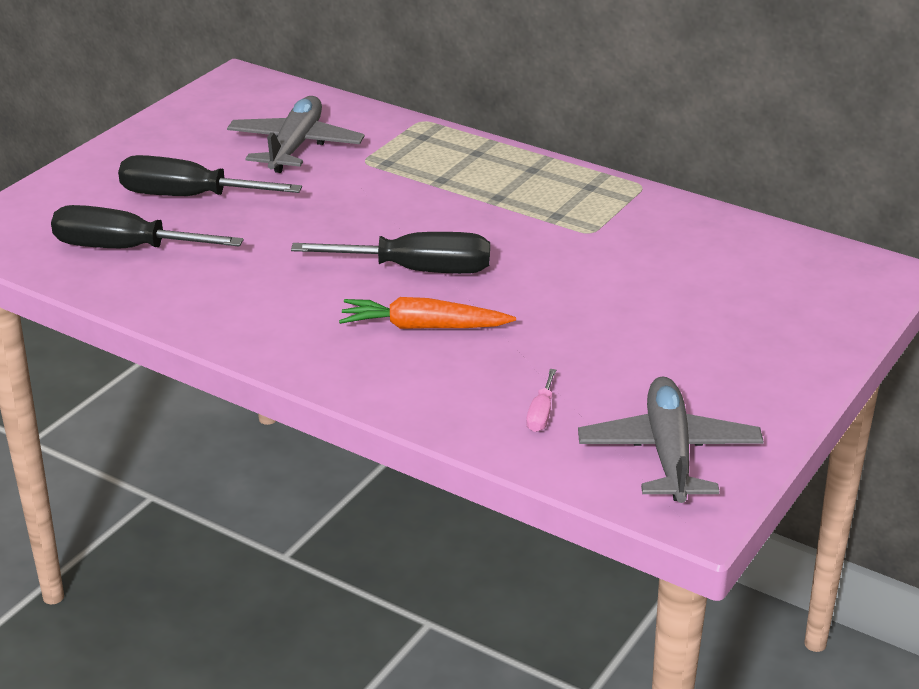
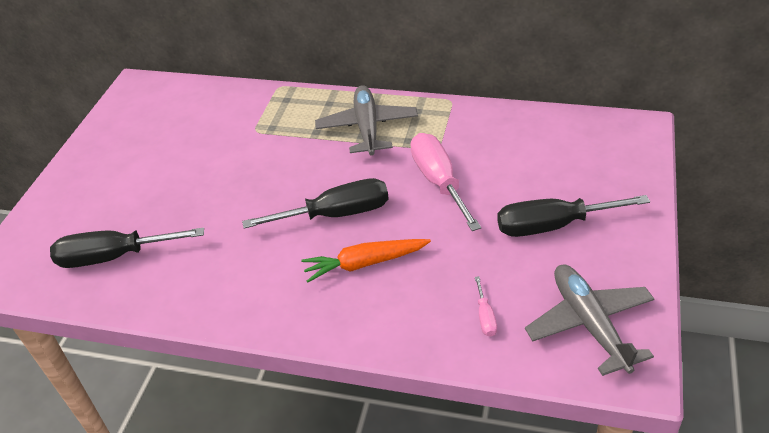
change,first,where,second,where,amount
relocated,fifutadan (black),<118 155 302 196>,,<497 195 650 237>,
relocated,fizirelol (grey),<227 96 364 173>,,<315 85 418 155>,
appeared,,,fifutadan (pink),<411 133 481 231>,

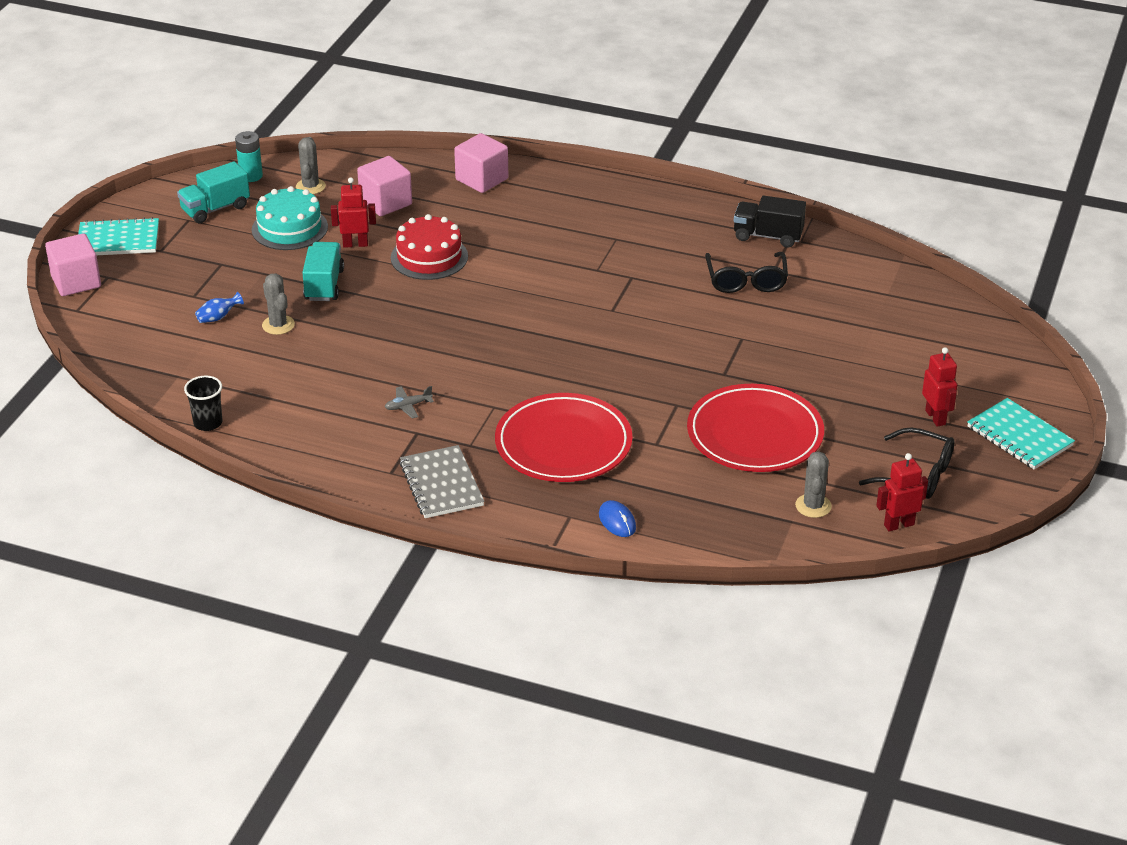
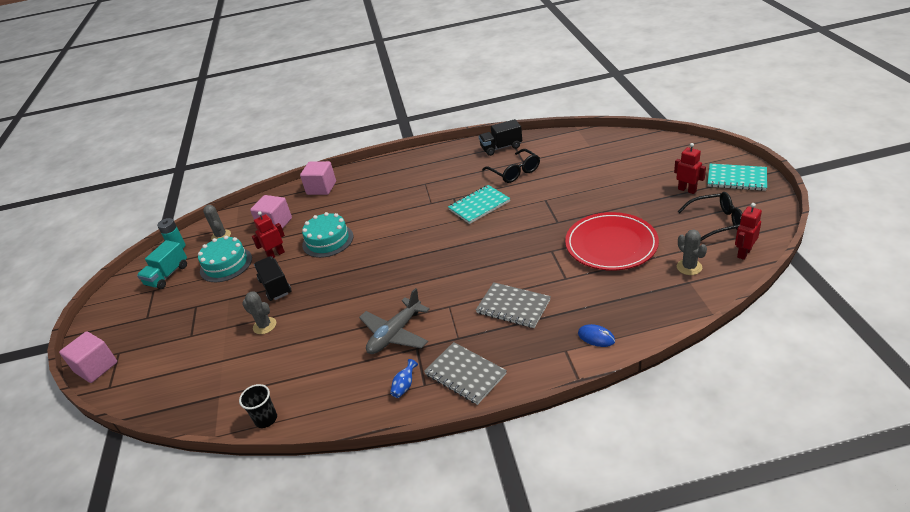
change,first,where,second,where,amount
relocated,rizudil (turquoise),<78 217 159 255>,,<448 185 510 224>,
relocated,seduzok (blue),<195 292 244 323>,,<390 359 418 398>,
colour,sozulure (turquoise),<302 242 344 301>,sozulure (black),<254 256 292 301>,
size,fizirelol (grey),<385 386 434 419>,,<359 288 430 354>,x2.18
colour,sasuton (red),<391 214 468 280>,sasuton (turquoise),<302 212 353 258>,
exchanged,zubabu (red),<495 393 633 482>,rizudil (grey),<476 282 551 328>,

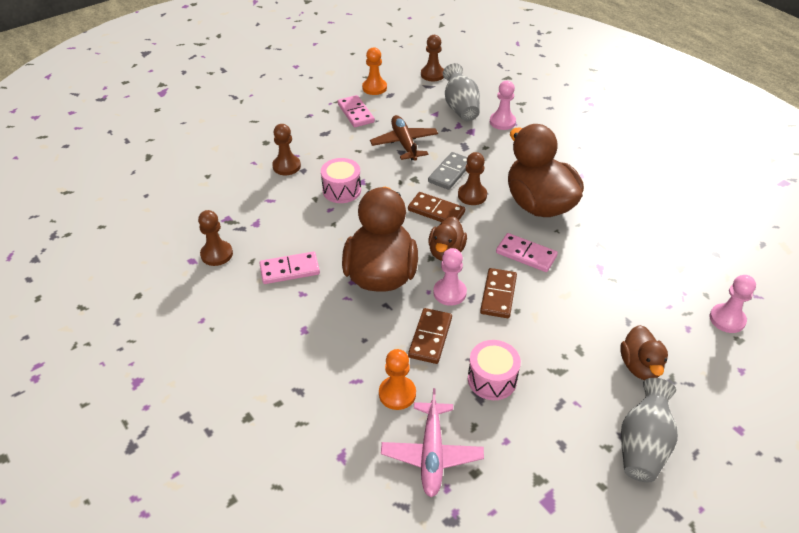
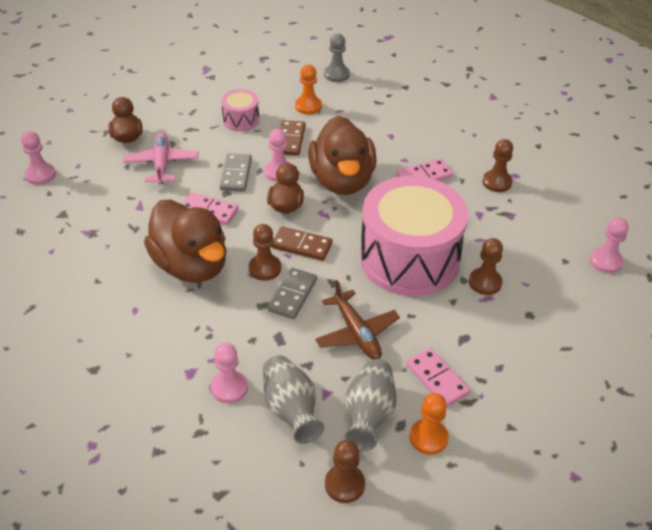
change,first,where,second,where,amount
size,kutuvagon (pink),<321 158 361 203>,,<360 176 469 296>,x2.32
relocated,fizirelol (pink),<381 388 484 497>,,<124 132 198 185>,
colour,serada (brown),<480 268 517 318>,serada (grey),<220 154 252 192>,
relocated,seduzok (grey),<621 378 678 482>,,<344 359 397 451>,
appeared,,,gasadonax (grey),<324 34 350 82>,
appeared,,,gasadonax (pink),<590 217 629 273>,

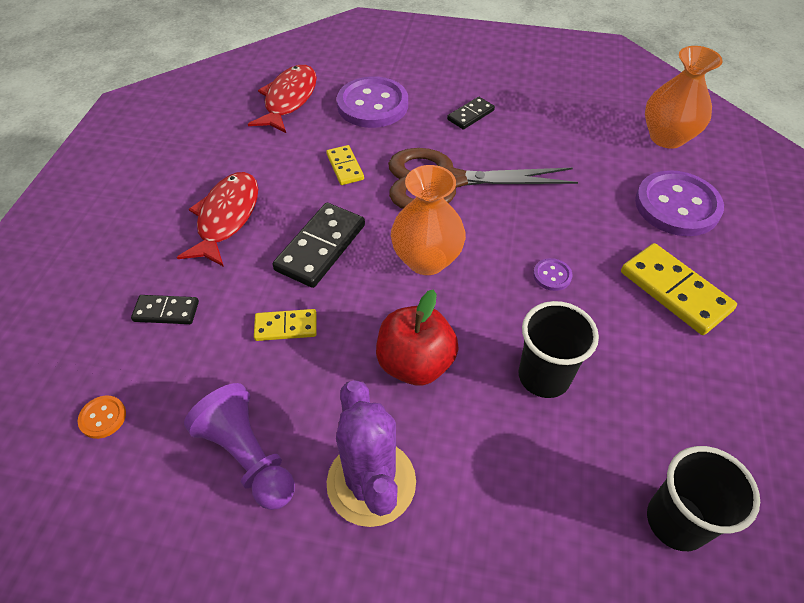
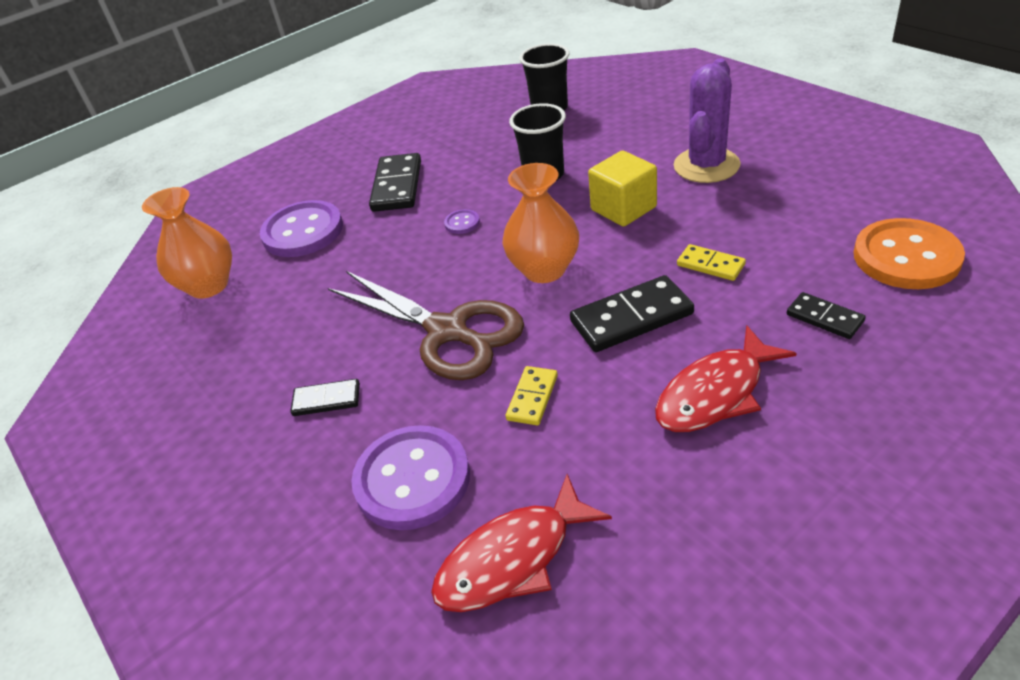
change,first,where,second,where,amount
size,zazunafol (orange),<78 396 126 439>,,<854 218 965 289>,x2.36
missing,gasadonax (purple),<184 383 295 510>,,,
exchanged,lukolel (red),<376 289 459 386>,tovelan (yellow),<588 150 657 227>,
colour,serada (yellow),<621 243 737 335>,serada (black),<369 153 421 212>,

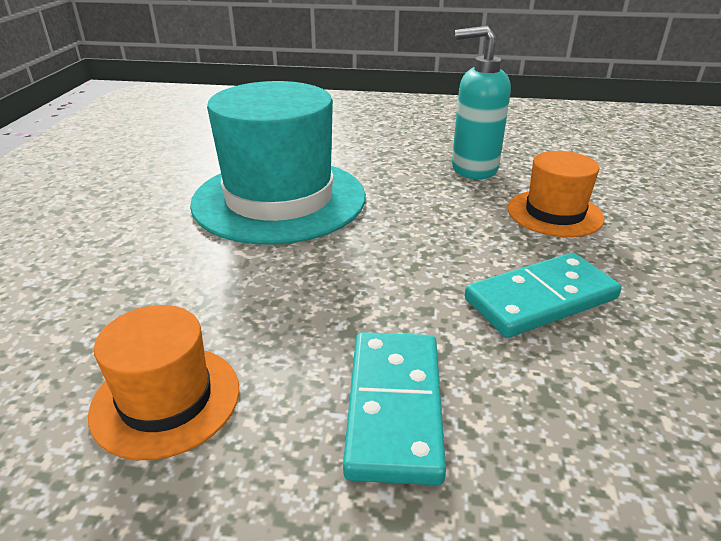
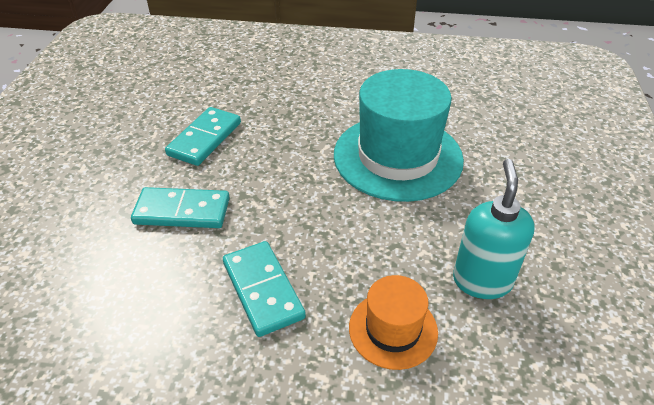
change,first,where,second,where,amount
exchanged,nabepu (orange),<88 305 240 460>,serada (turquoise),<165 107 241 166>,

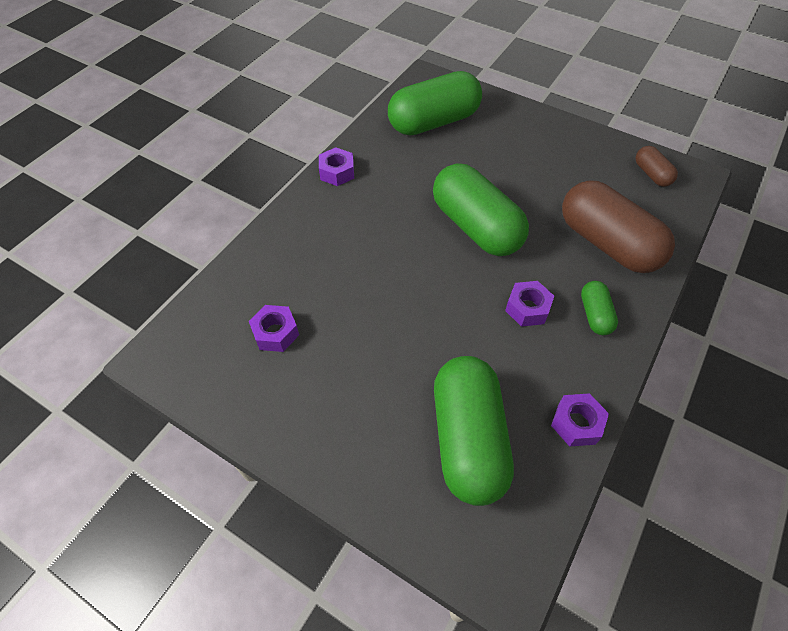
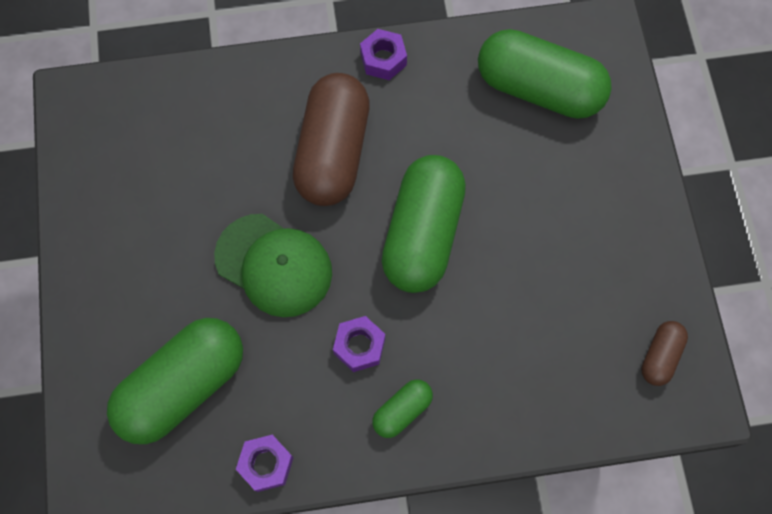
change,first,where,second,where,amount
missing,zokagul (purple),<249 305 299 352>,,,
relocated,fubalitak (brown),<562 180 675 273>,,<293 73 370 206>,
appeared,,,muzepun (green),<214 214 332 317>,

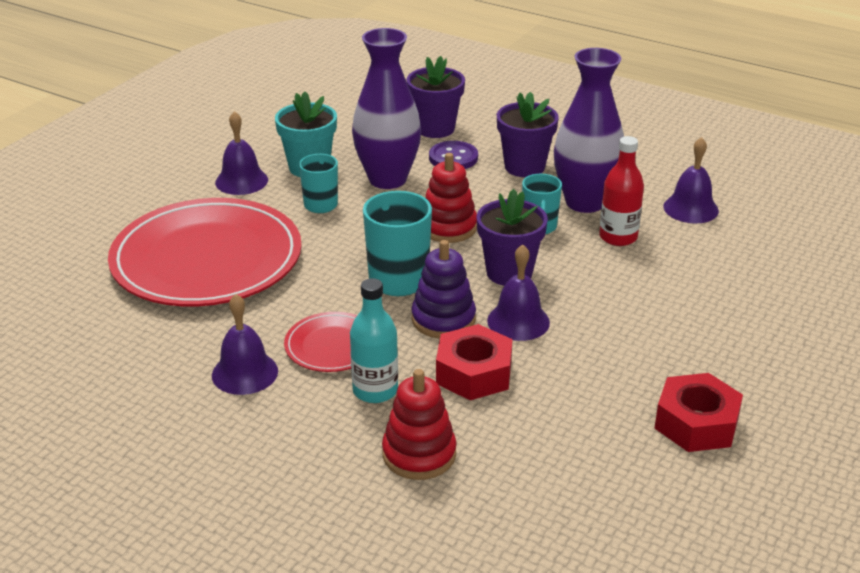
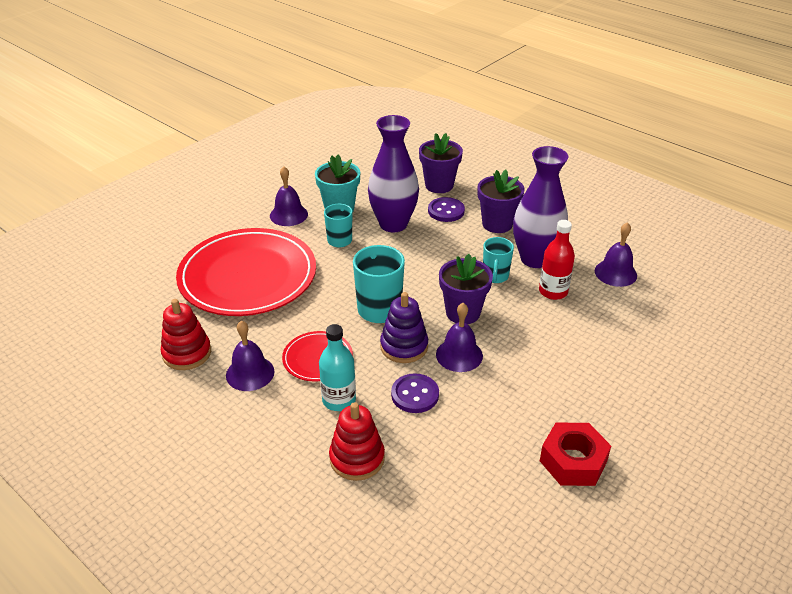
change,first,where,second,where,amount
relocated,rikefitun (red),<426 153 477 243>,,<161 299 211 370>,
exchanged,zokagul (red),<436 324 513 400>,zazunafol (purple),<391 373 439 413>,

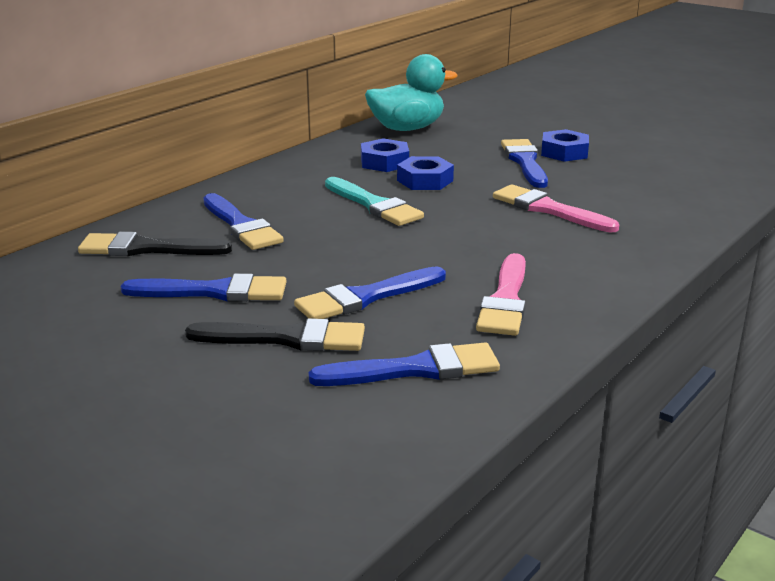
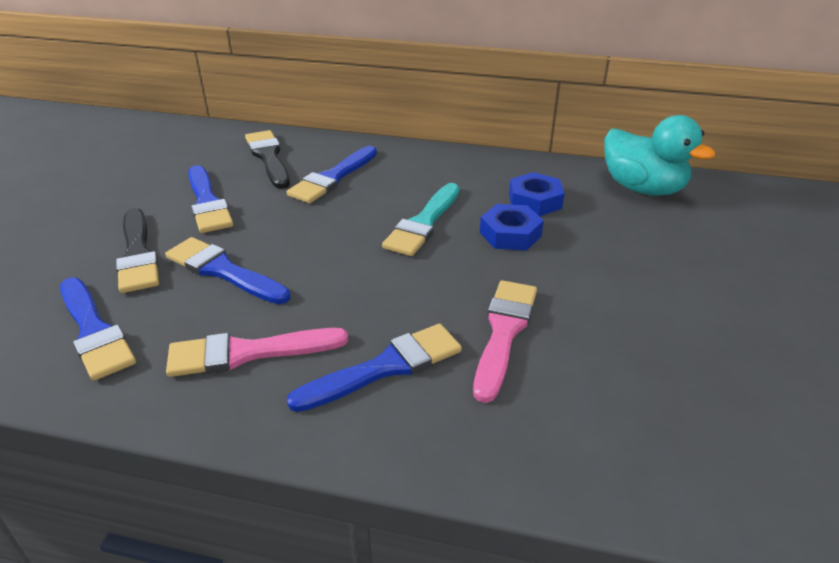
change,first,where,second,where,amount
relocated,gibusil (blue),<501 139 548 188>,,<287 324 462 412>,
missing,zokagul (blue),<541 129 589 162>,,,

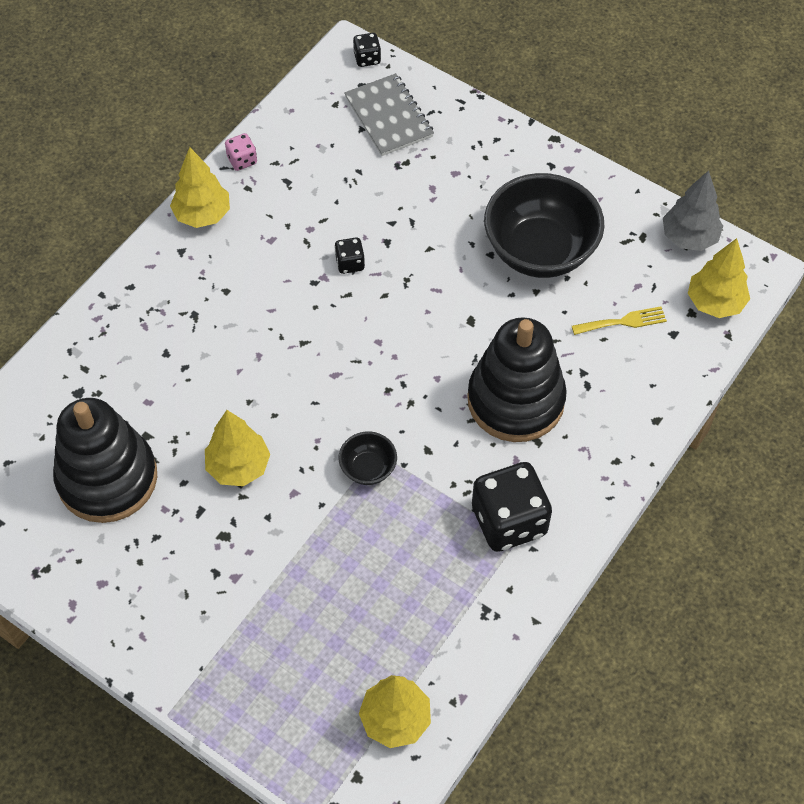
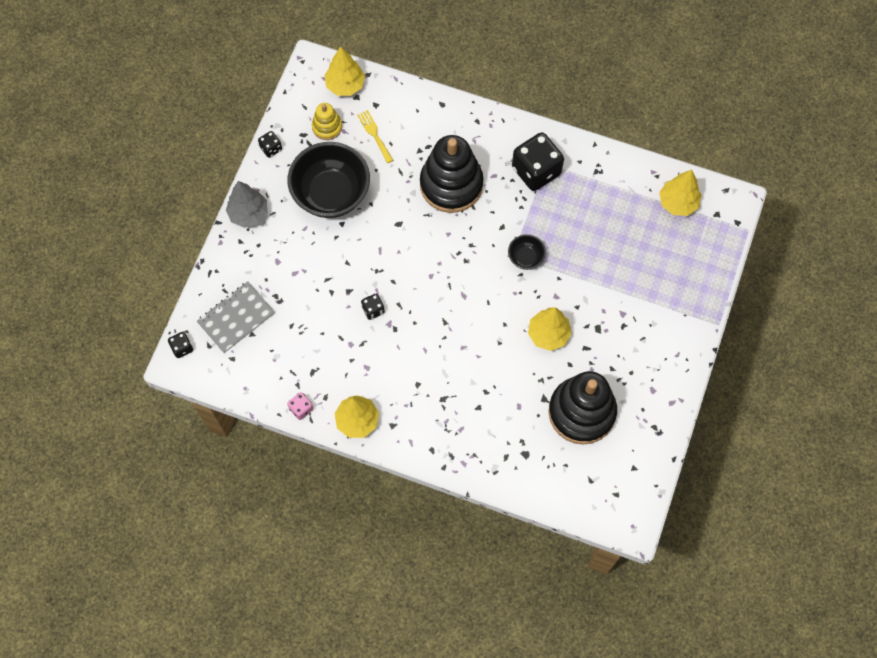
change,first,where,second,where,amount
relocated,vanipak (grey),<663 170 723 251>,,<226 181 268 228>,
appeared,,,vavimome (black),<258 131 282 158>,
appeared,,,rikefitun (yellow),<312 103 342 140>,

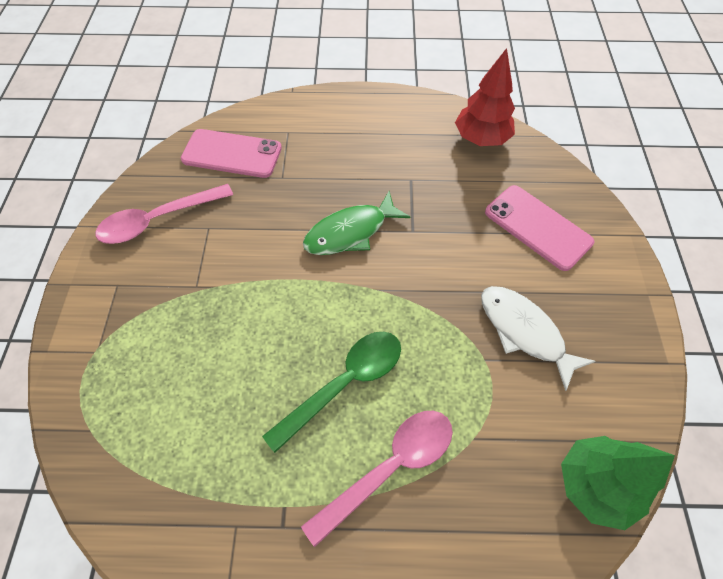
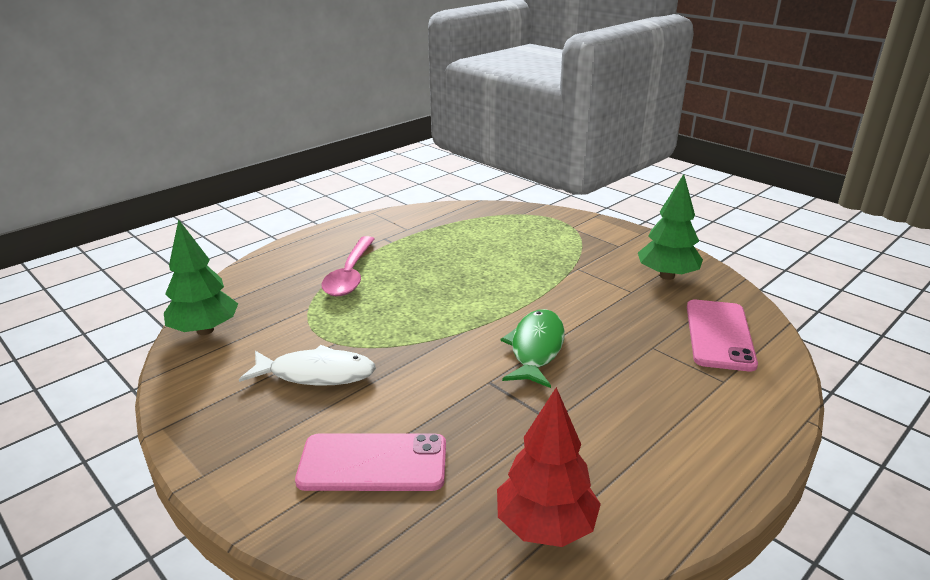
change,first,where,second,where,amount
exchanged,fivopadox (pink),<95 184 233 244>,vanipak (green),<638 174 703 280>,
spun,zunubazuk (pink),<181 129 282 178>,,<687 300 758 371>,45 degrees counterclockwise
missing,fivopadox (green),<262 332 401 453>,,,

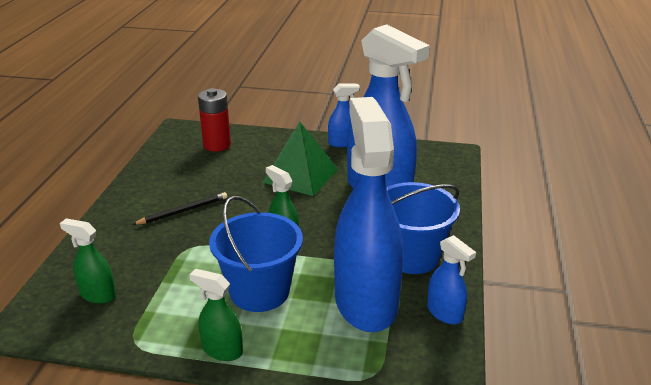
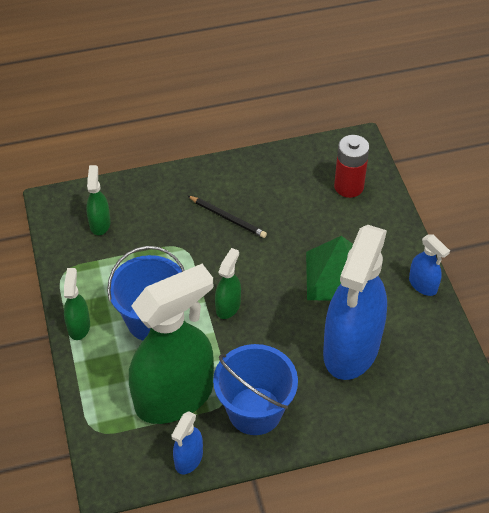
change,first,where,second,where,amount
colour,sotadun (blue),<334 97 403 332>,sotadun (green),<129 264 214 424>,

